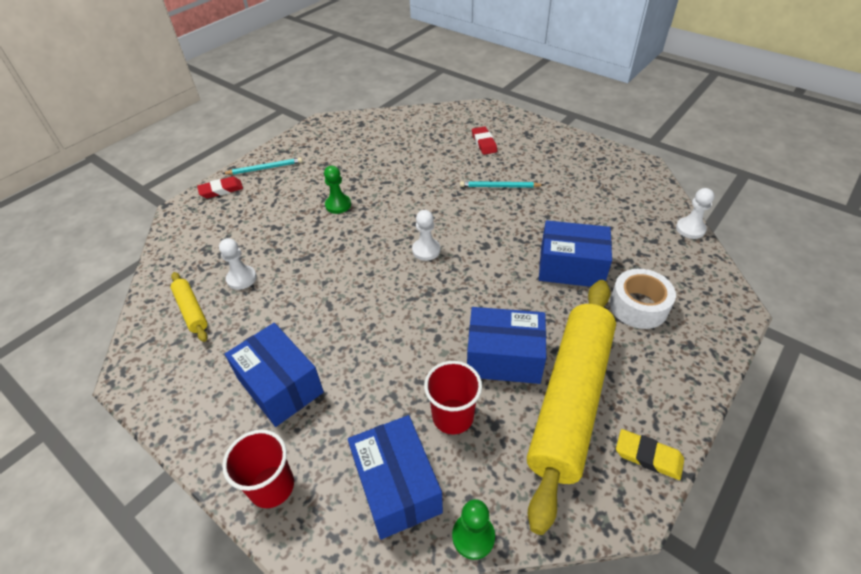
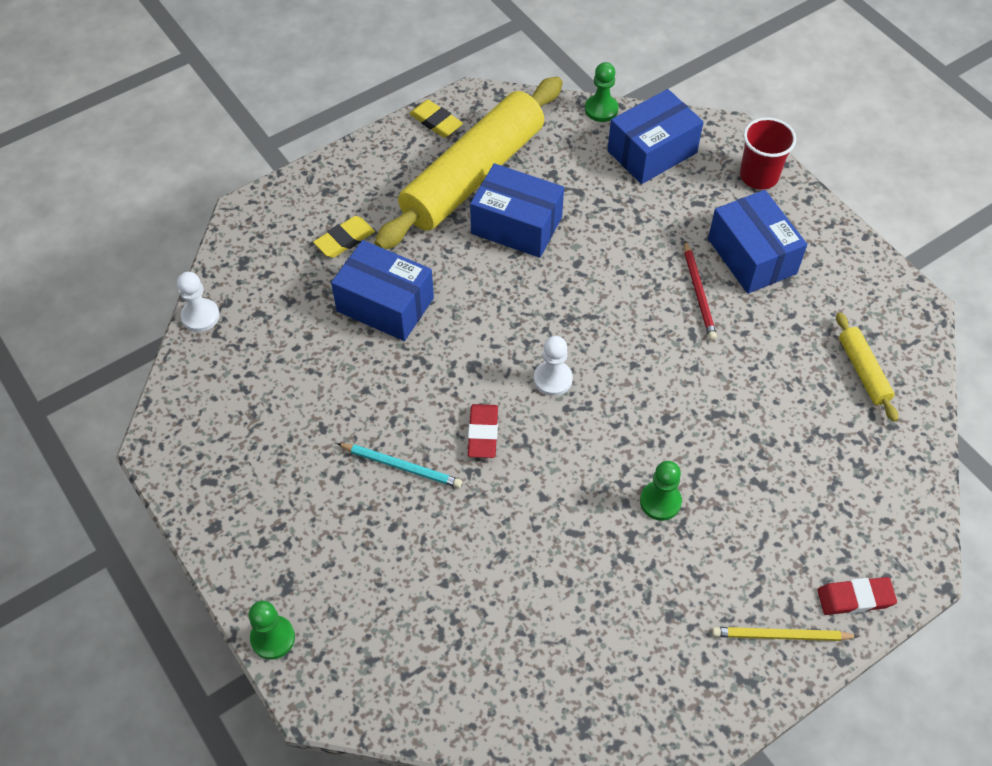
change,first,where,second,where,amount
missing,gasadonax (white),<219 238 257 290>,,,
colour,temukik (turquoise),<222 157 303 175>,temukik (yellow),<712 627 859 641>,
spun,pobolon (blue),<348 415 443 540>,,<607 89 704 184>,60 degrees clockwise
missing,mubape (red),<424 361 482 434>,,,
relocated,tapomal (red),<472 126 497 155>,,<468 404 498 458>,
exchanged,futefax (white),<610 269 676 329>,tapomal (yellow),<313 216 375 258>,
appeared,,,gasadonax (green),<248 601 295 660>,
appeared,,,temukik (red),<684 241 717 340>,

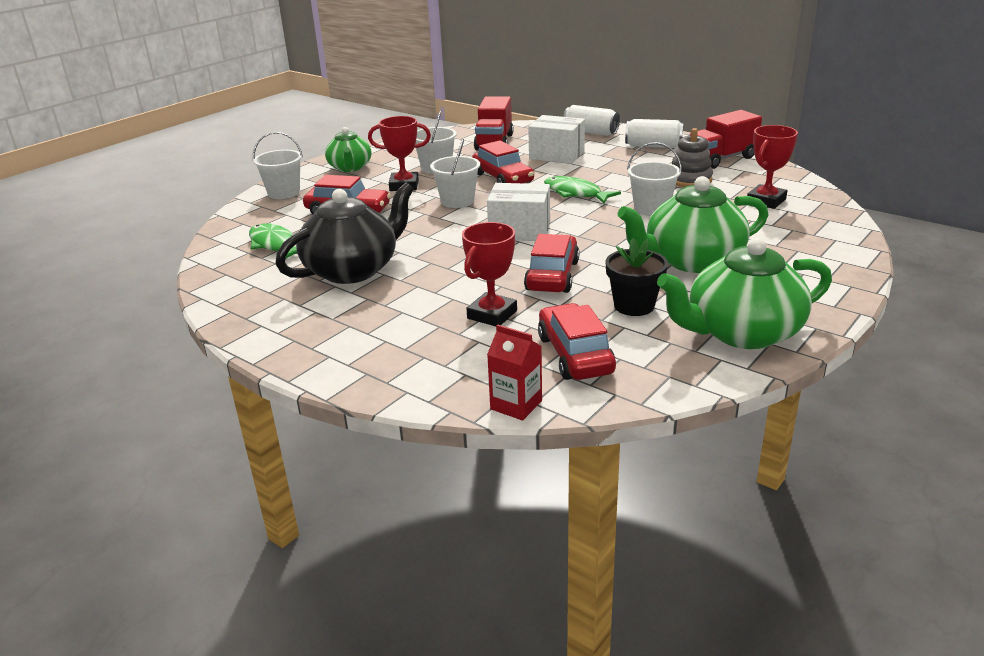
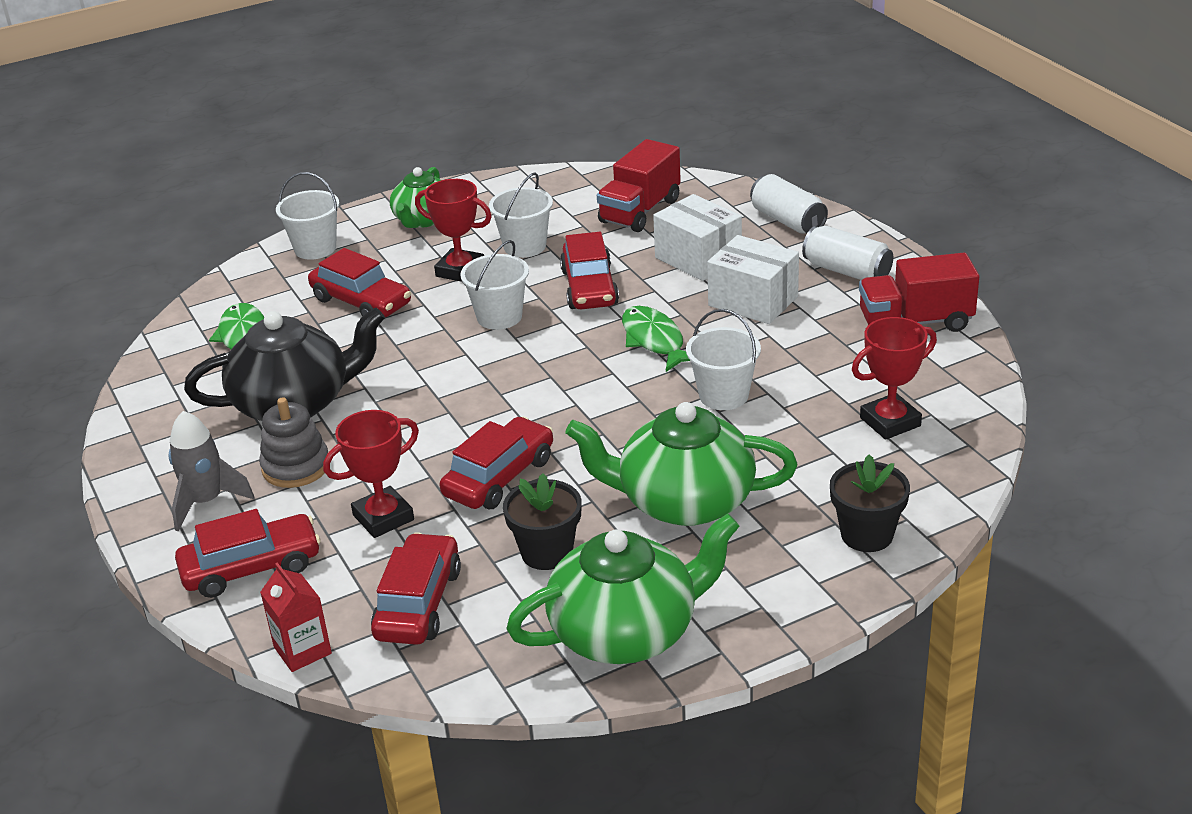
change,first,where,second,where,amount
relocated,pobolon (white),<487 183 550 241>,,<707 235 799 324>,
spun,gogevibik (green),<657 238 832 349>,,<506 513 740 664>,150 degrees clockwise
relocated,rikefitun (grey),<672 128 713 187>,,<259 397 328 488>,
appeared,,,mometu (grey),<168 411 255 531>,
appeared,,,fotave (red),<175 509 321 598>,
appeared,,,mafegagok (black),<830 454 910 552>,

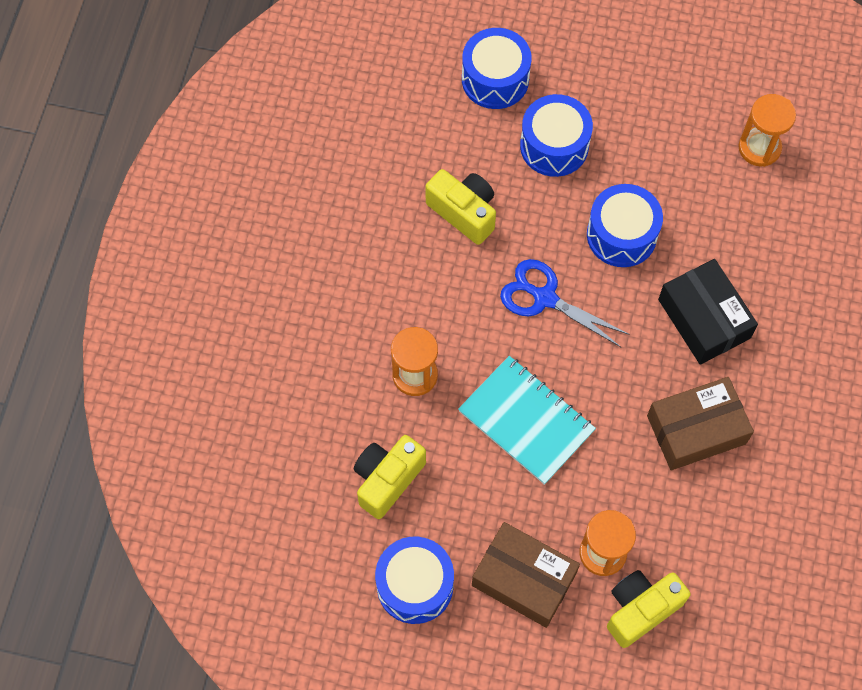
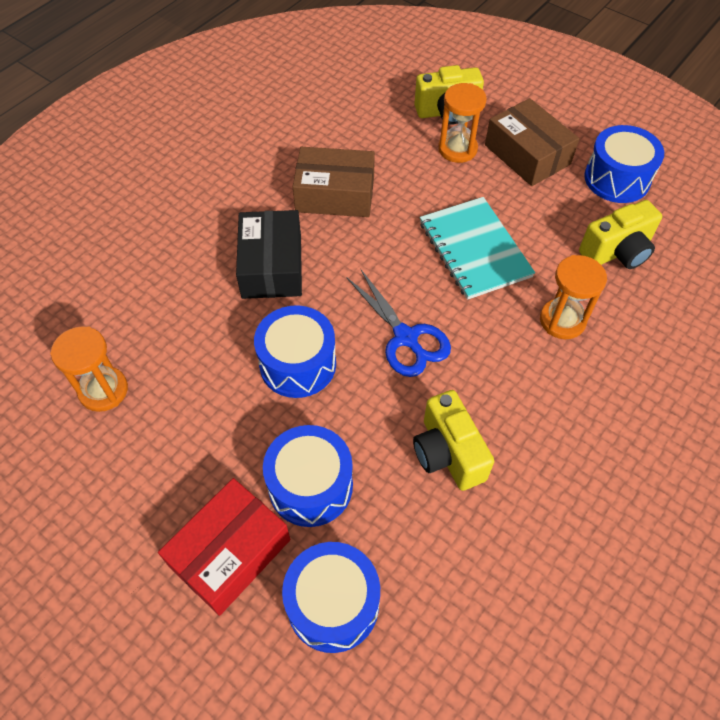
change,first,where,second,where,amount
appeared,,,pobolon (red),<158 478 290 616>,

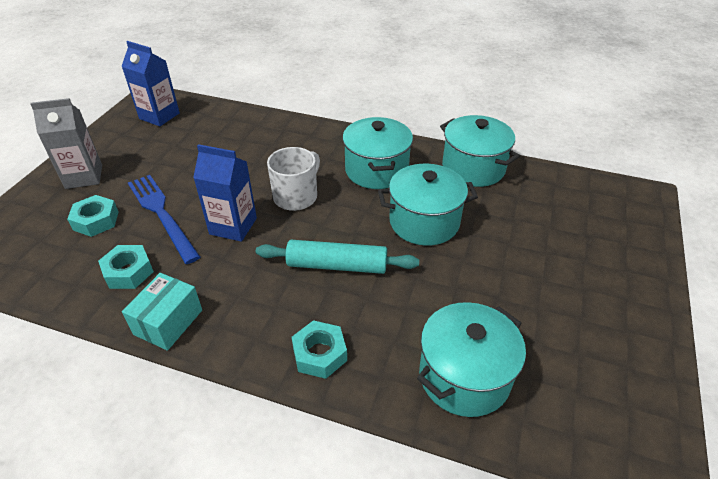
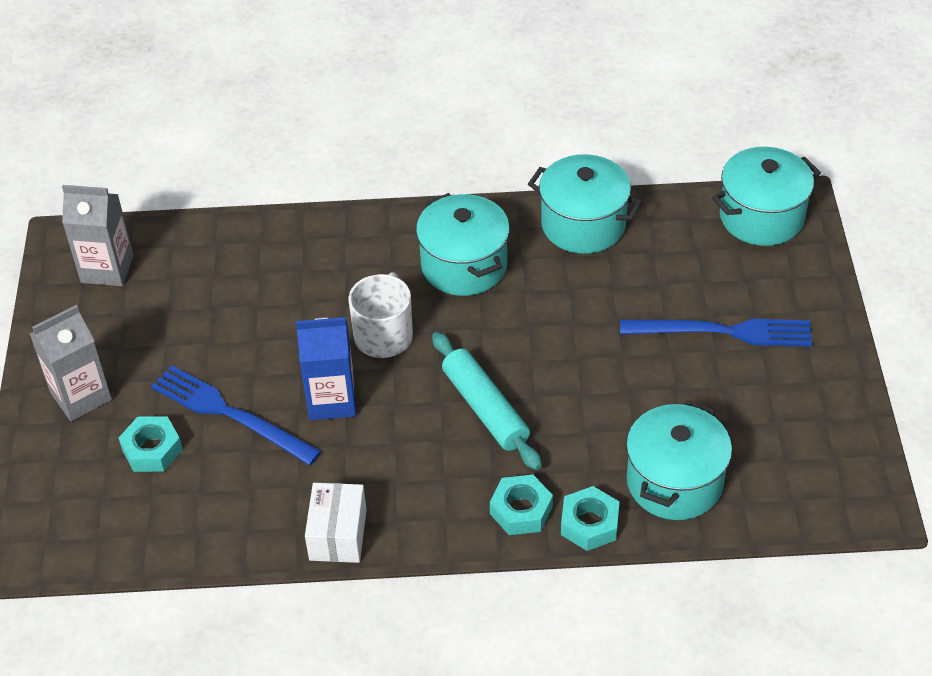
change,first,where,second,where,amount
relocated,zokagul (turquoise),<98 245 154 289>,,<561 486 619 551>,
colour,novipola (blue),<121 41 180 126>,novipola (grey),<62 185 134 286>,
colour,pobolon (turquoise),<122 273 202 351>,pobolon (white),<305 483 367 563>,
spun,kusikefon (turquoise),<256 240 419 274>,,<432 332 542 470>,75 degrees clockwise
relocated,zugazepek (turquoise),<378 164 478 246>,,<712 147 821 246>,
appeared,,,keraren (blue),<620 319 812 346>,

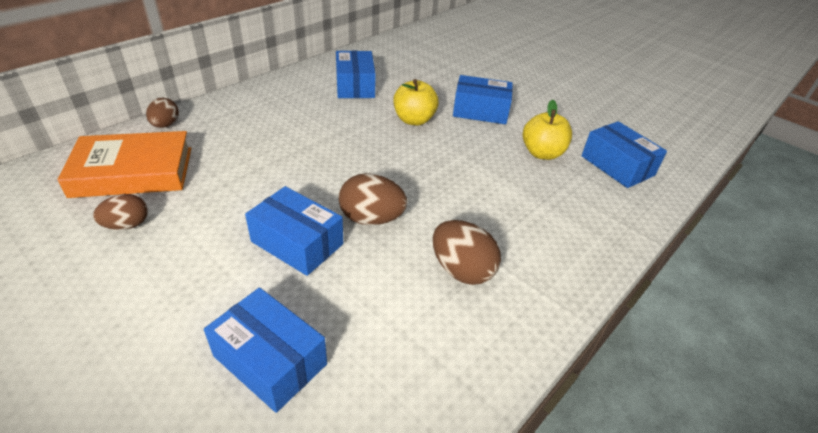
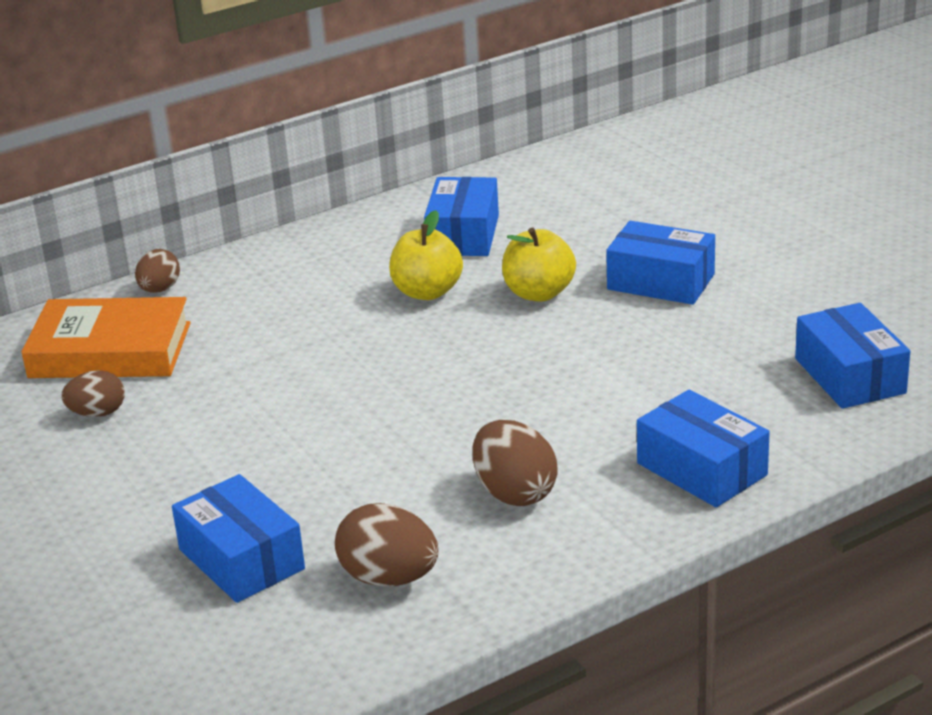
change,first,where,second,where,amount
relocated,pobolon (blue),<245 186 343 276>,,<637 390 770 507>,
relocated,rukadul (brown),<339 173 407 225>,,<335 503 438 586>,
relocated,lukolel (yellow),<523 100 572 160>,,<389 210 463 300>,

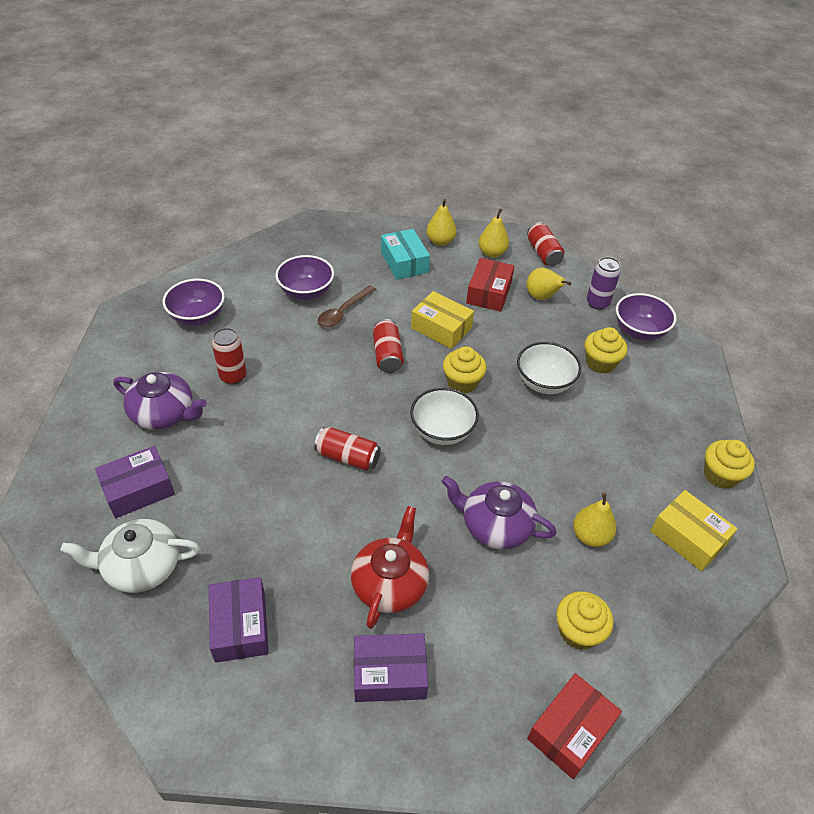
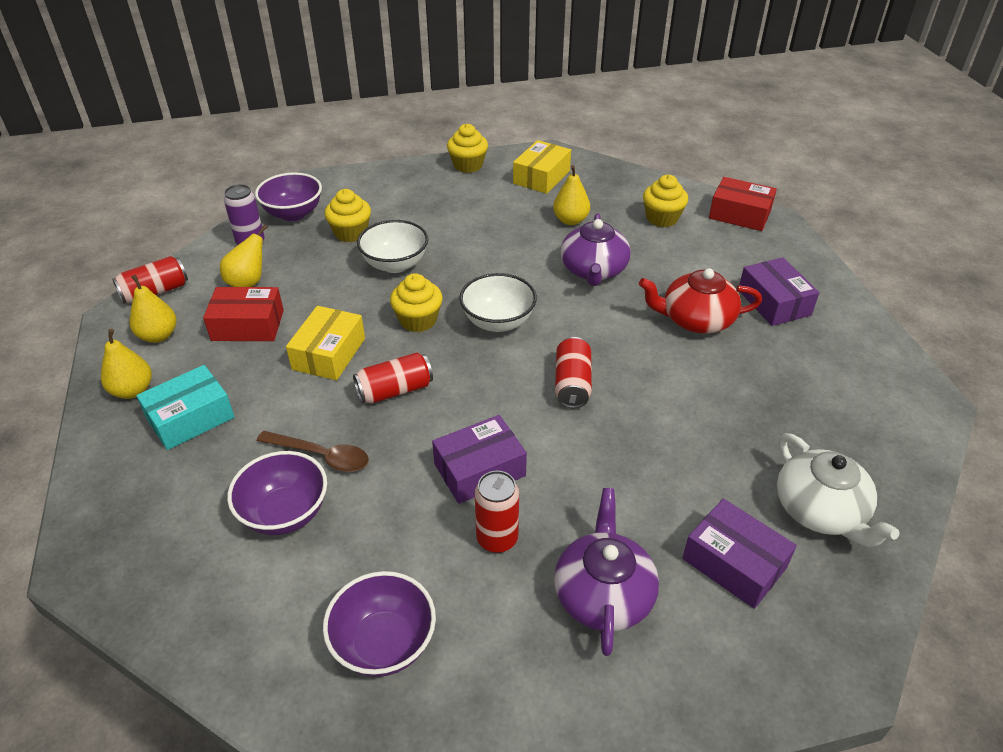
change,first,where,second,where,amount
relocated,pobolon (purple),<209 577 269 663>,,<432 415 527 504>,

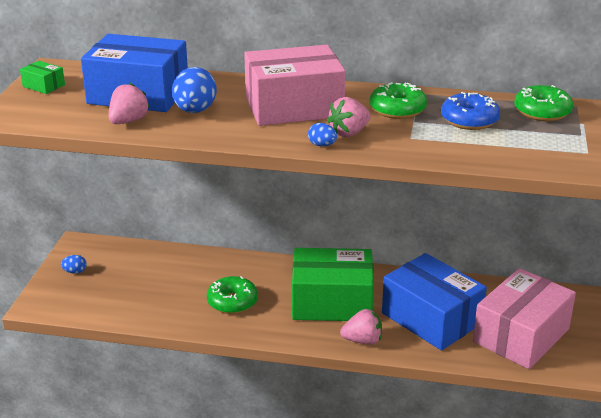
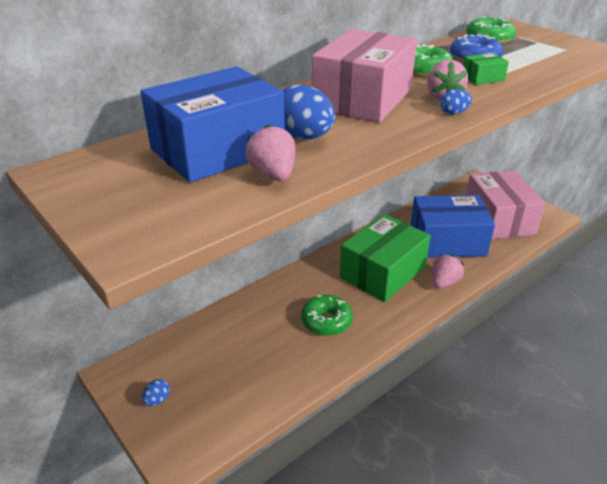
change,first,where,second,where,amount
relocated,pobolon (green),<20 61 65 94>,,<463 53 509 85>,

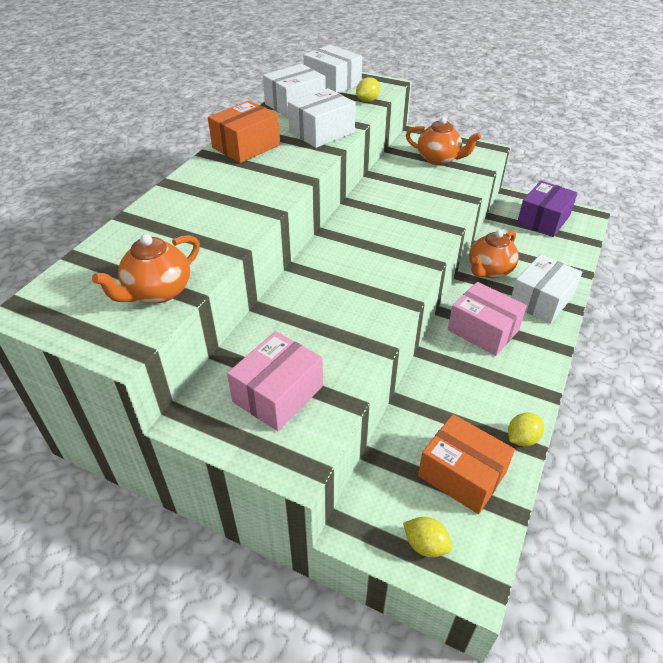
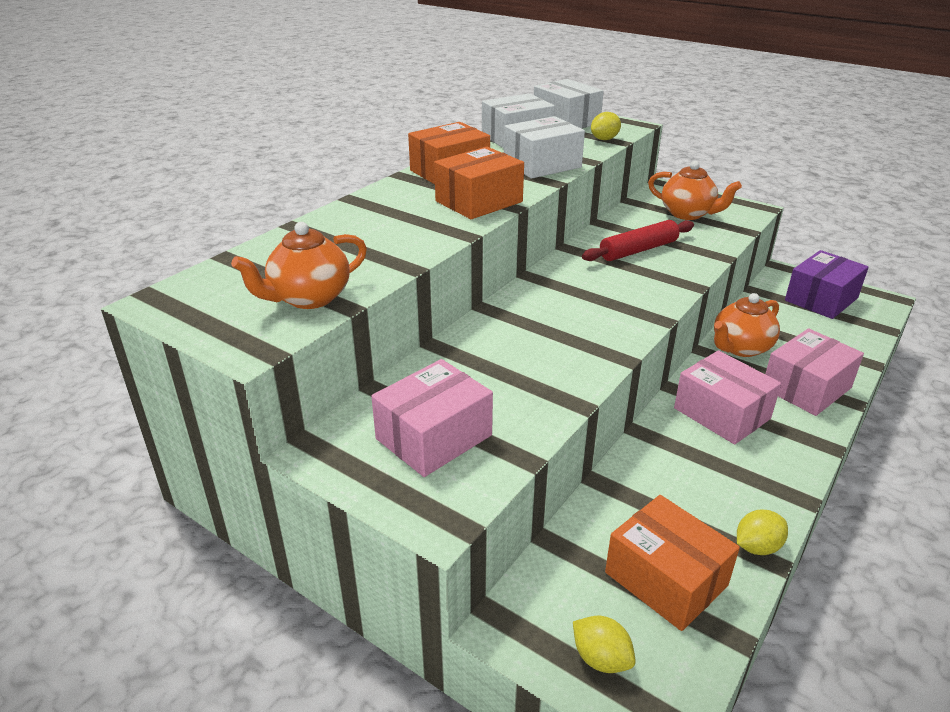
change,first,where,second,where,amount
colour,pobolon (white),<511 254 582 324>,pobolon (pink),<765 328 864 416>,
appeared,,,pobolon (orange),<434 147 524 219>,
appeared,,,kusikefon (red),<582 220 694 261>,

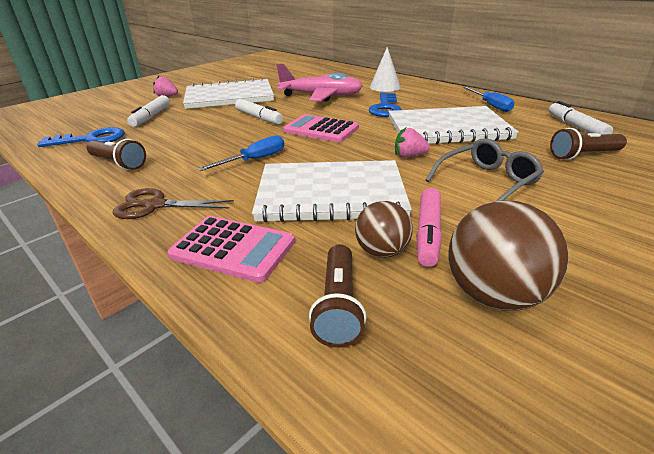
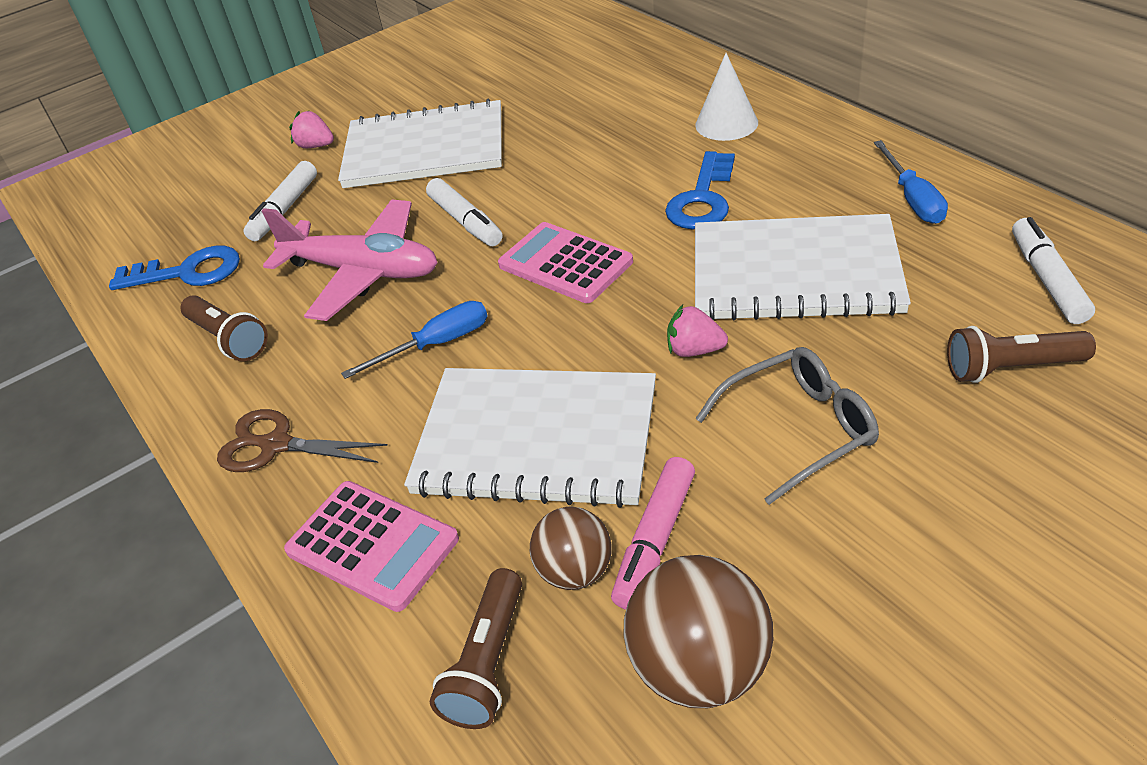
change,first,where,second,where,amount
relocated,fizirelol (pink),<276 64 363 102>,,<262 199 438 321>,

